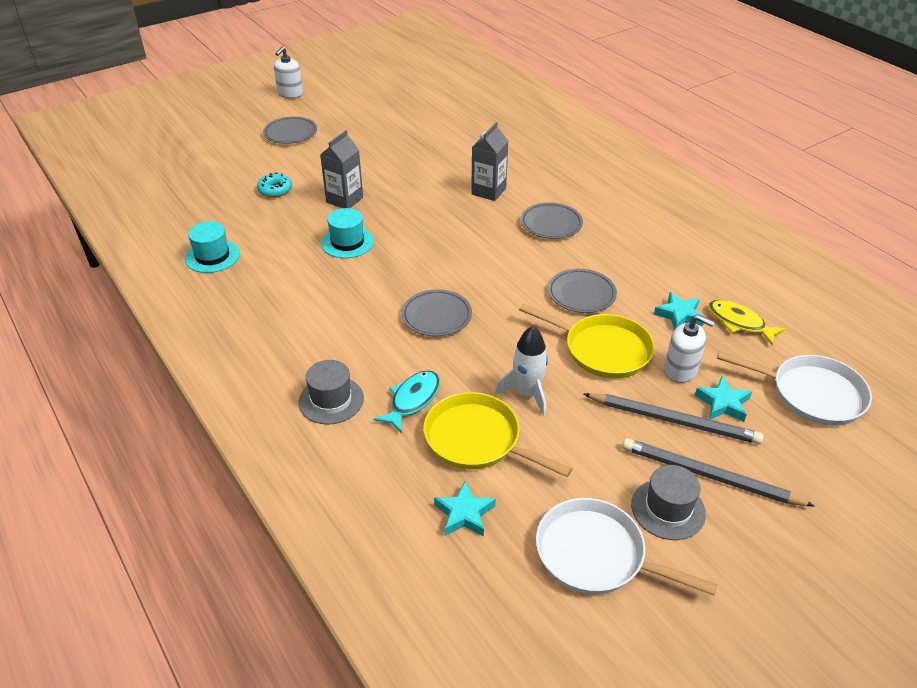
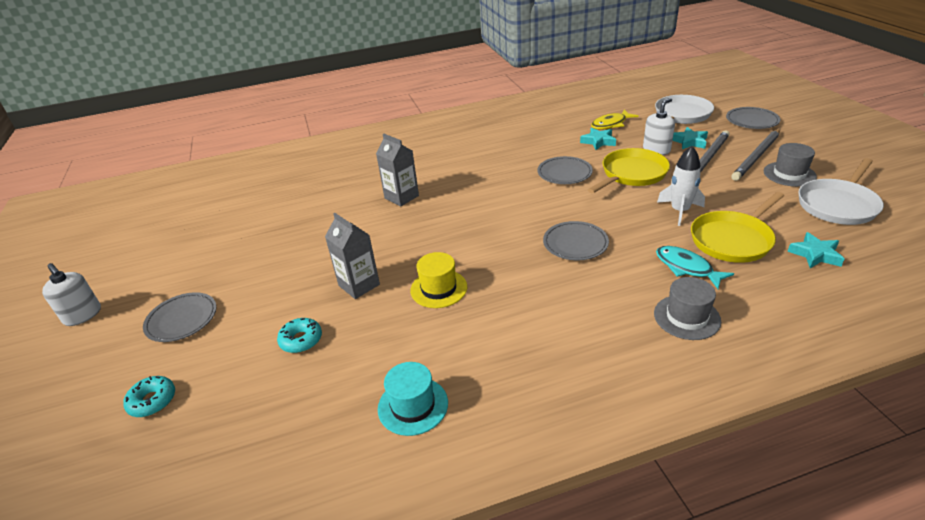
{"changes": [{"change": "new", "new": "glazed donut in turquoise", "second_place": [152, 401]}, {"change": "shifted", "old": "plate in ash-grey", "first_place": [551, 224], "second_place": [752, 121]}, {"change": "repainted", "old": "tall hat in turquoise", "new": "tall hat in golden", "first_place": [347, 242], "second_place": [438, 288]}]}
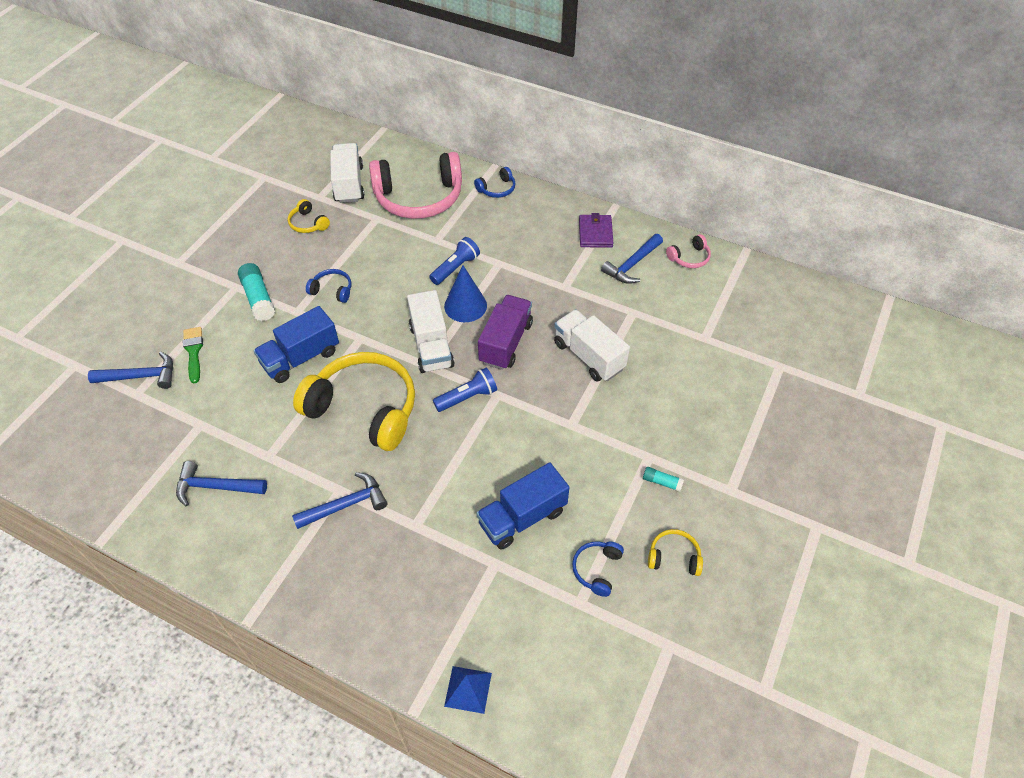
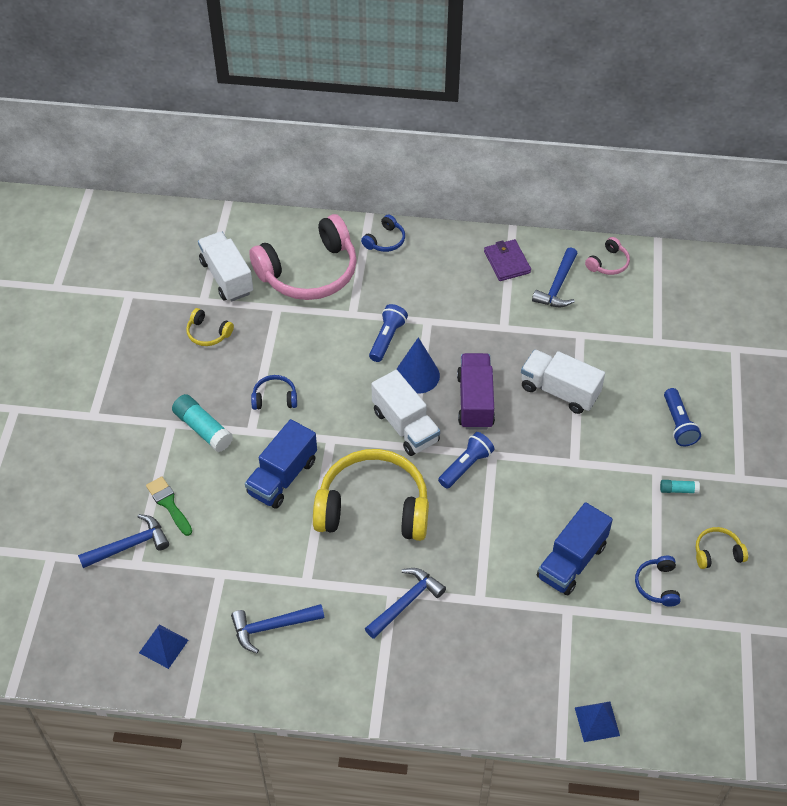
{"changes": [{"change": "new", "new": "pyramid shape in blue", "second_place": [163, 646]}, {"change": "new", "new": "flashlight in blue", "second_place": [678, 424]}]}
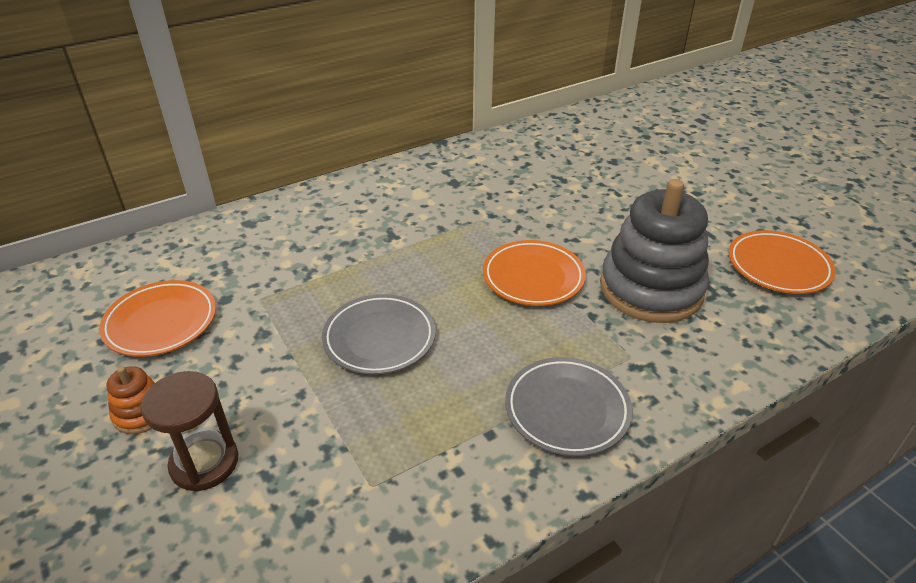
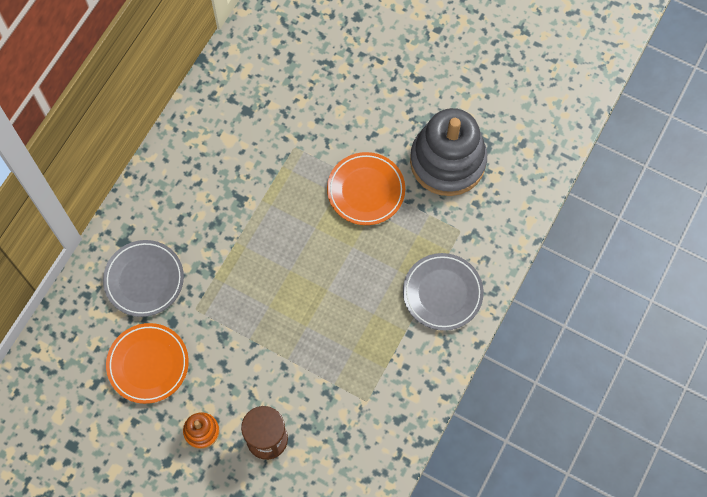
{"changes": [{"change": "gone", "old": "plate in bright orange", "first_place": [778, 266]}, {"change": "shifted", "old": "plate in ash-grey", "first_place": [379, 338], "second_place": [144, 280]}]}
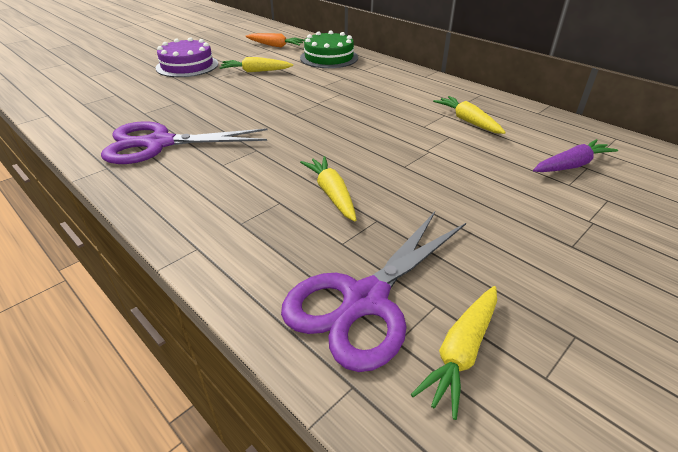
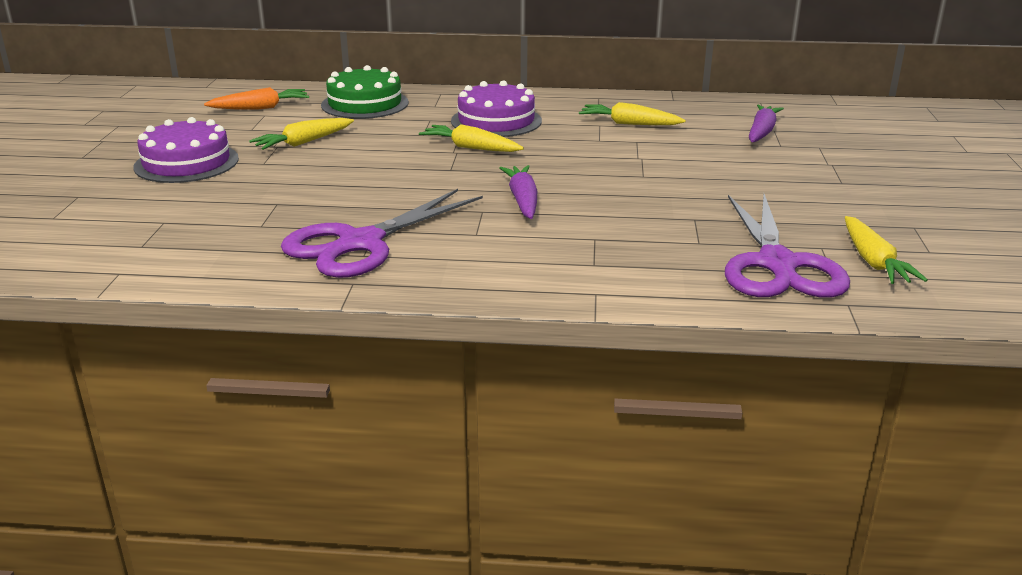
{"changes": [{"change": "new", "new": "gateau in royal purple", "second_place": [496, 121]}, {"change": "new", "new": "root vegetable in royal purple", "second_place": [522, 200]}, {"change": "shifted", "old": "root vegetable in golden", "first_place": [332, 194], "second_place": [471, 148]}]}
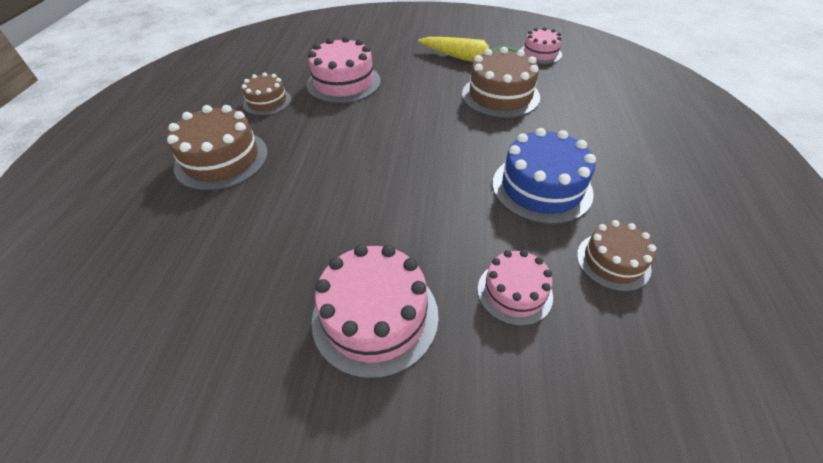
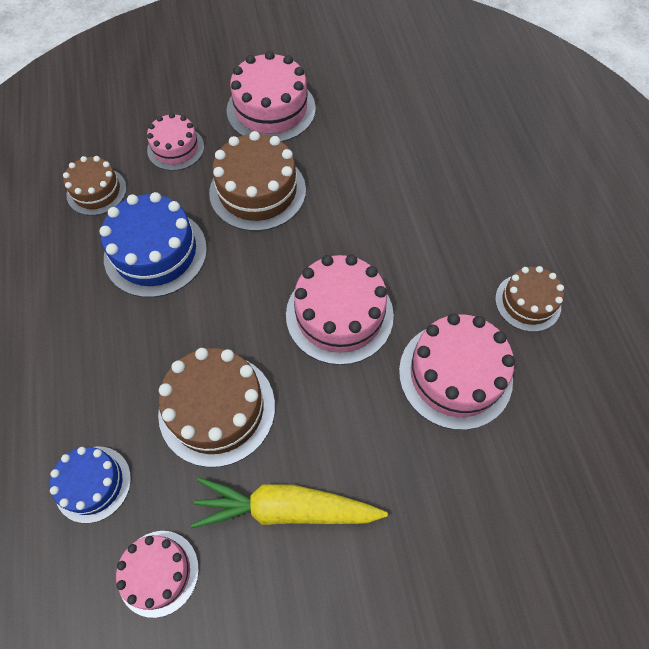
{"changes": [{"change": "new", "new": "gateau in blue", "second_place": [93, 484]}, {"change": "new", "new": "gateau in rose-pink", "second_place": [339, 315]}, {"change": "shifted", "old": "gateau in dark brown", "first_place": [222, 159], "second_place": [257, 191]}]}
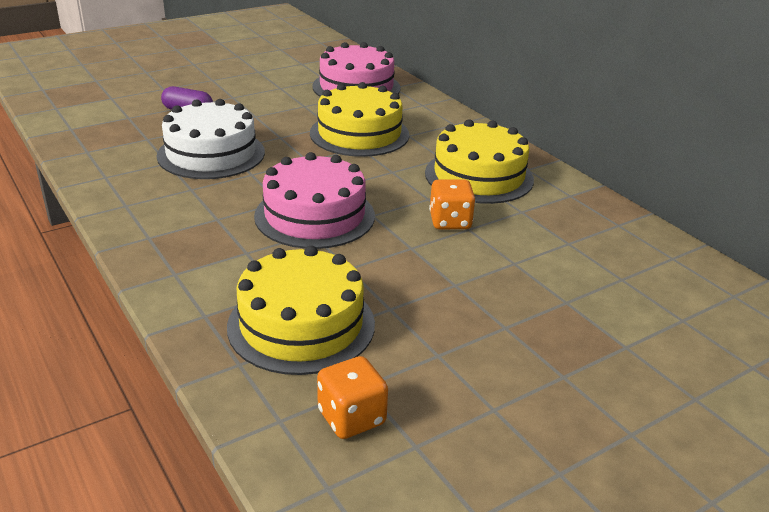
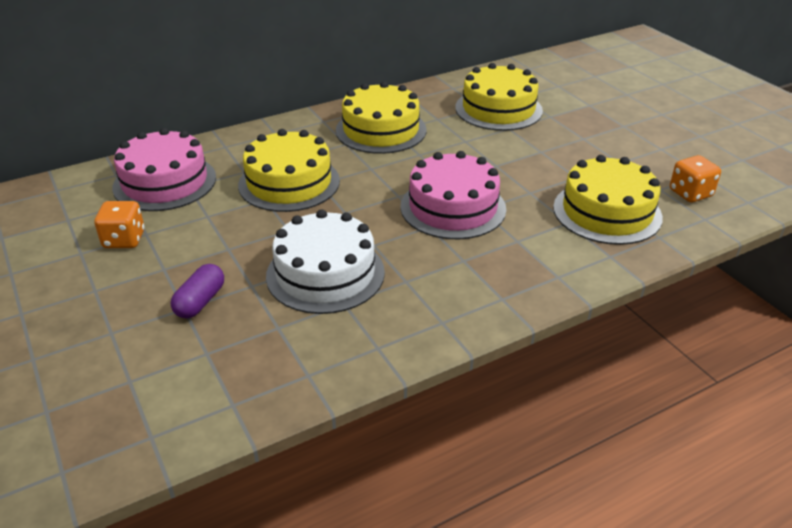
{"changes": [{"change": "new", "new": "gateau in golden", "second_place": [498, 109]}, {"change": "shifted", "old": "die in bright orange", "first_place": [450, 222], "second_place": [124, 240]}]}
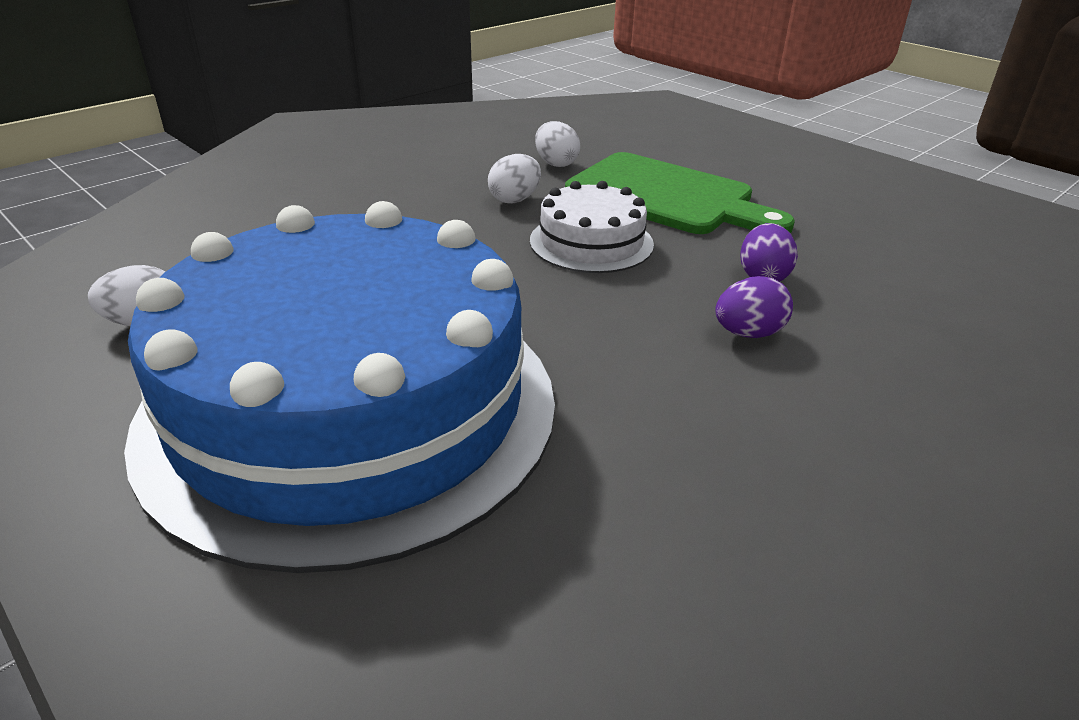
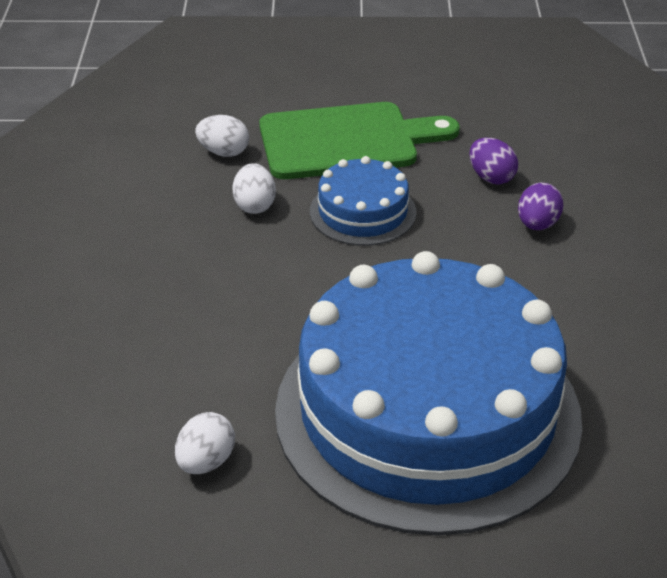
{"changes": [{"change": "repainted", "old": "gateau in white", "new": "gateau in blue", "first_place": [591, 242], "second_place": [363, 212]}]}
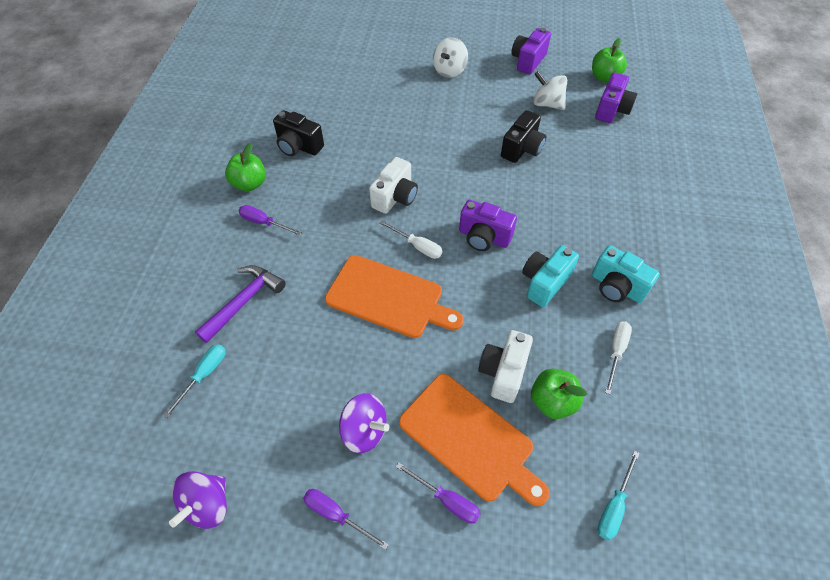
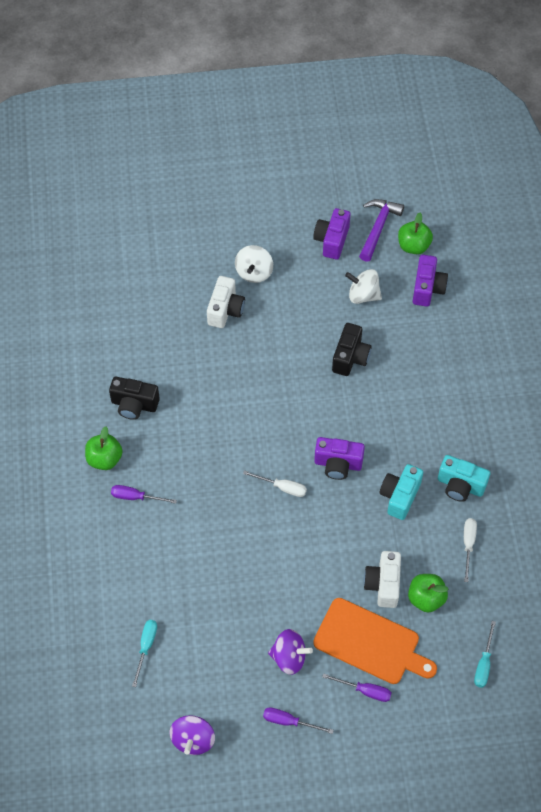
{"changes": [{"change": "gone", "old": "cutting board in bright orange", "first_place": [389, 297]}, {"change": "shifted", "old": "carpenter's hammer in royal purple", "first_place": [244, 301], "second_place": [378, 227]}, {"change": "shifted", "old": "camera in white", "first_place": [395, 197], "second_place": [225, 310]}]}
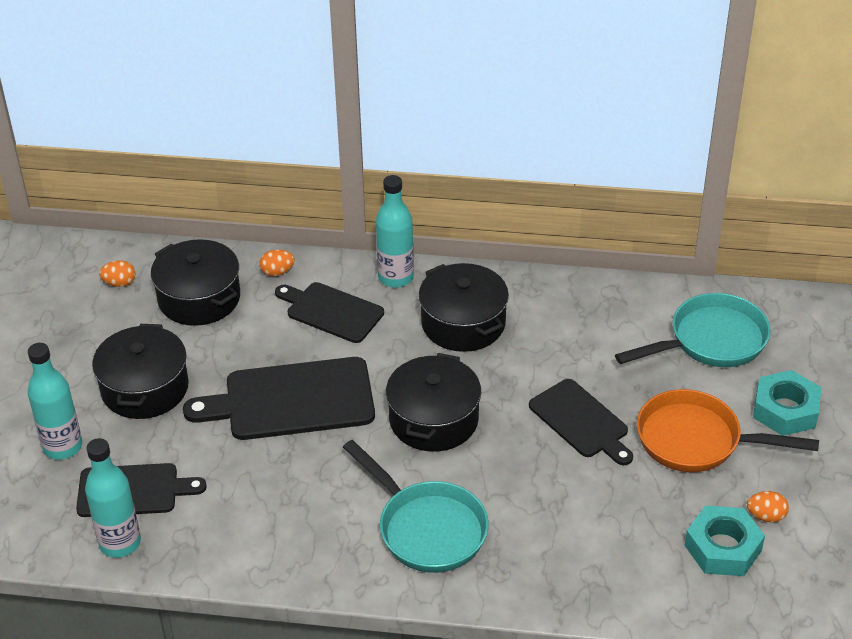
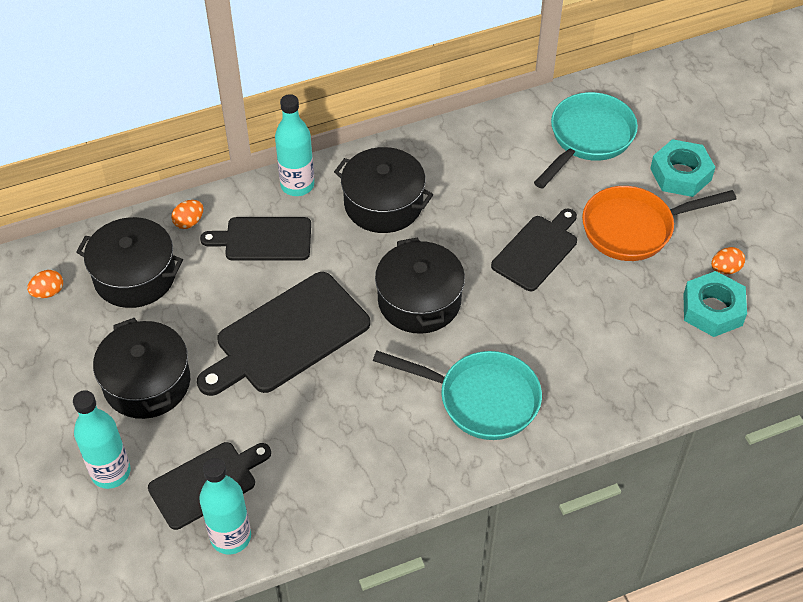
{"changes": [{"change": "rotated", "old": "cutting board in jet-black", "first_place": [581, 421], "second_place": [537, 251], "degrees": -75}]}
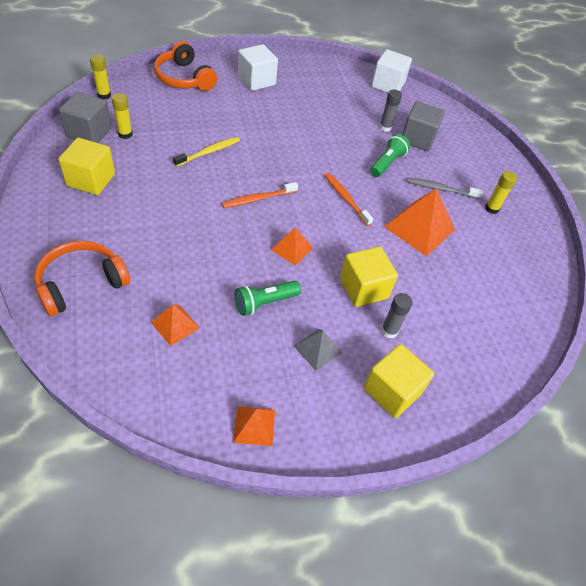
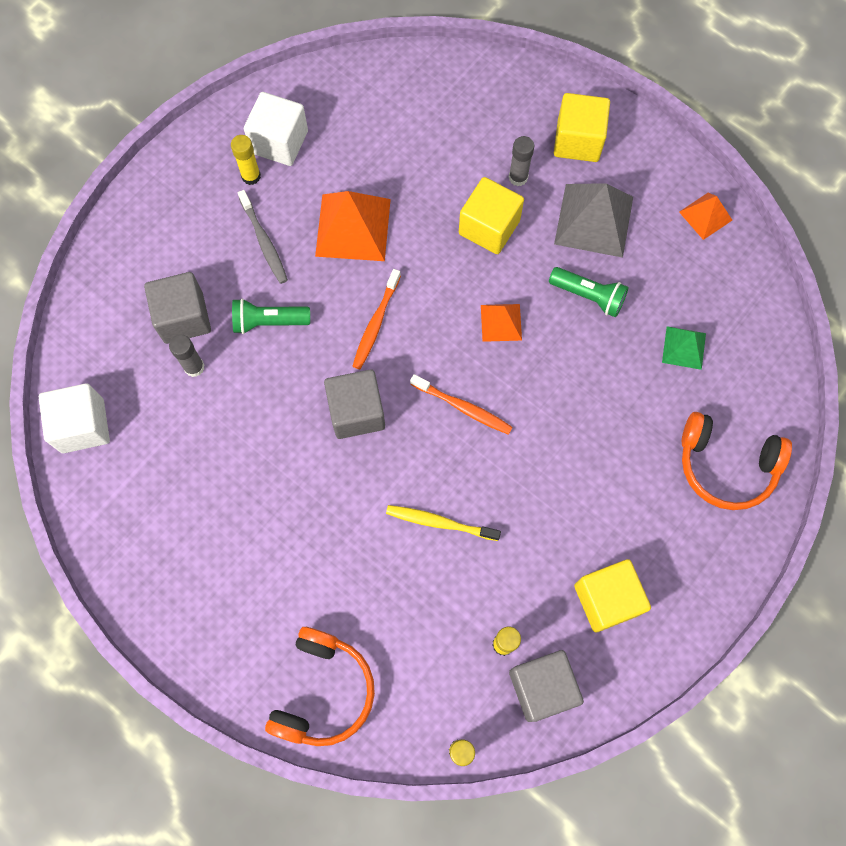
{"changes": [{"change": "new", "new": "solid cube in ash-grey", "second_place": [356, 412]}, {"change": "shifted", "old": "solid cube in white", "first_place": [256, 80], "second_place": [279, 142]}, {"change": "repainted", "old": "pyramid shape in bright orange", "new": "pyramid shape in leaf-green", "first_place": [175, 325], "second_place": [684, 347]}, {"change": "scaled", "old": "pyramid shape in ash-grey", "first_place": [317, 349], "second_place": [593, 220], "factor": 1.81}]}
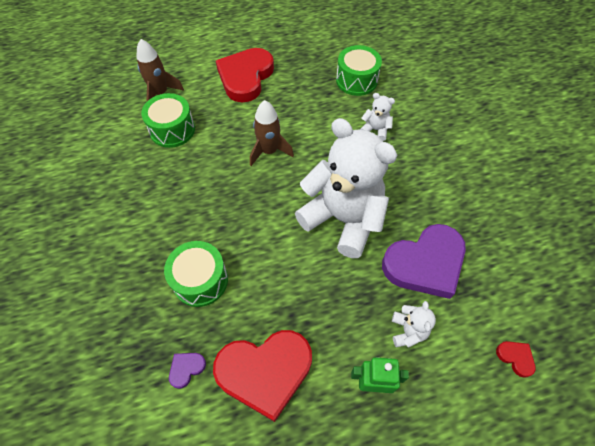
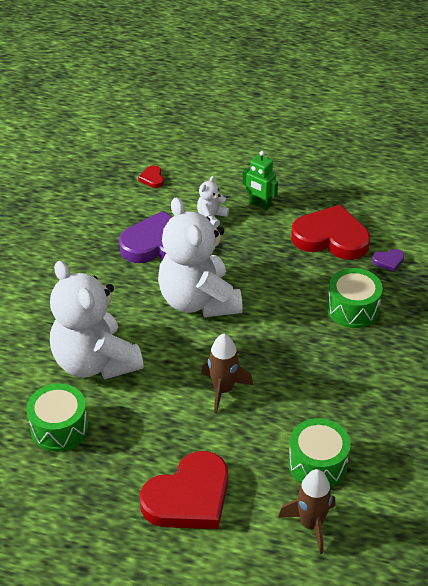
{"changes": [{"change": "scaled", "old": "stuffed bear in white", "first_place": [375, 130], "second_place": [95, 362], "factor": 2.45}]}
